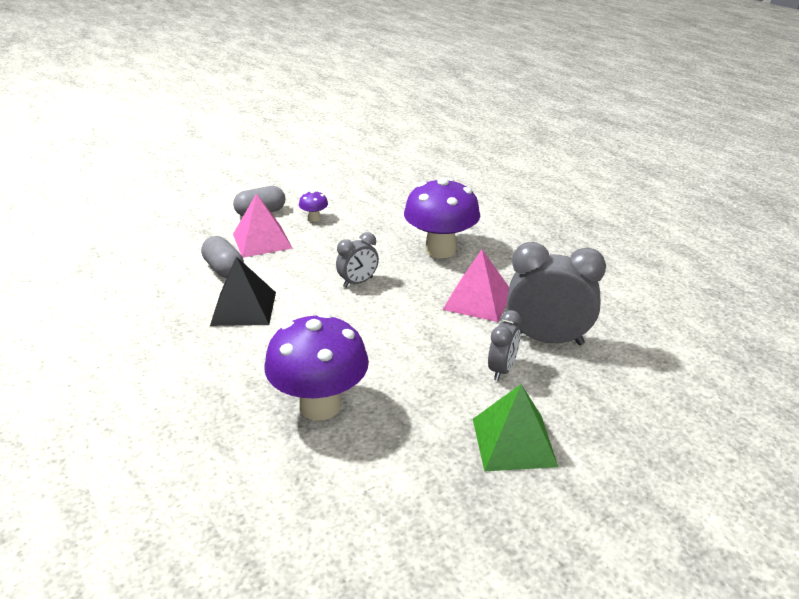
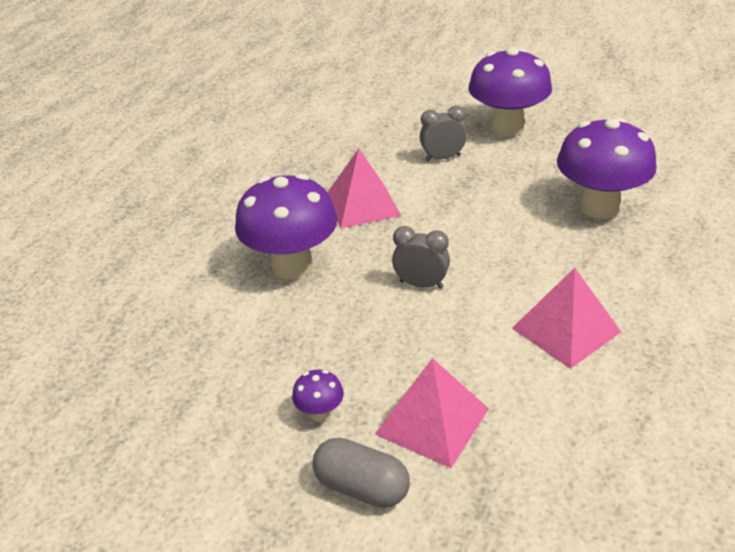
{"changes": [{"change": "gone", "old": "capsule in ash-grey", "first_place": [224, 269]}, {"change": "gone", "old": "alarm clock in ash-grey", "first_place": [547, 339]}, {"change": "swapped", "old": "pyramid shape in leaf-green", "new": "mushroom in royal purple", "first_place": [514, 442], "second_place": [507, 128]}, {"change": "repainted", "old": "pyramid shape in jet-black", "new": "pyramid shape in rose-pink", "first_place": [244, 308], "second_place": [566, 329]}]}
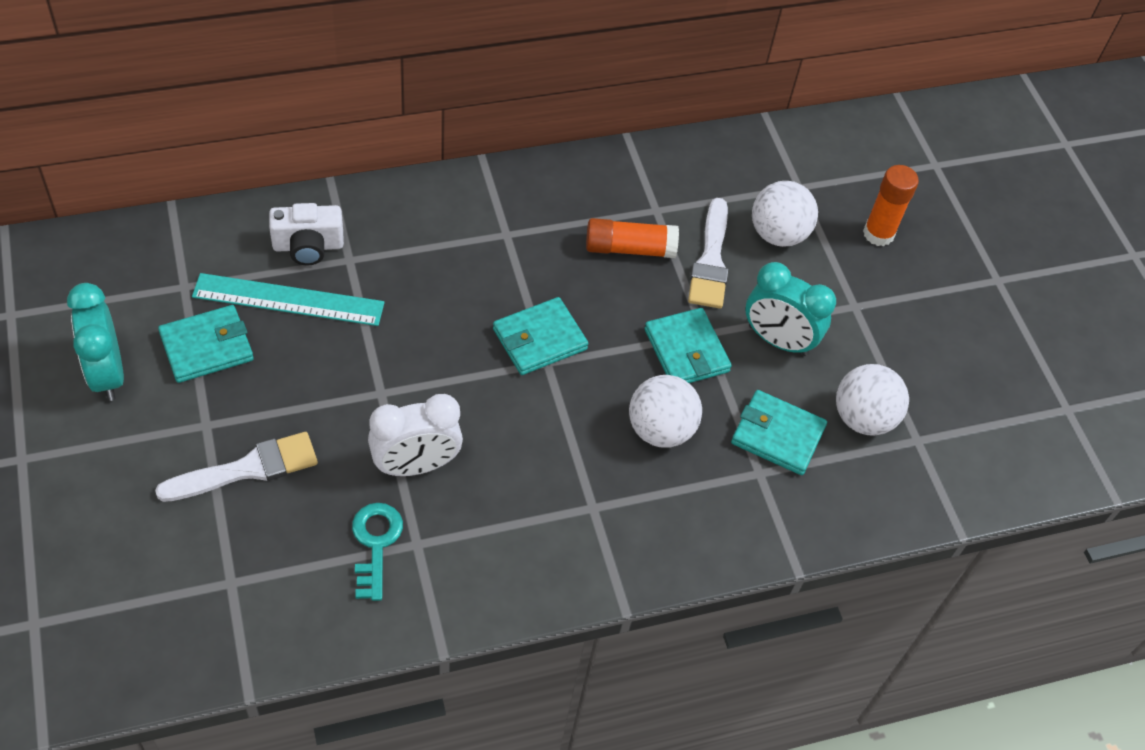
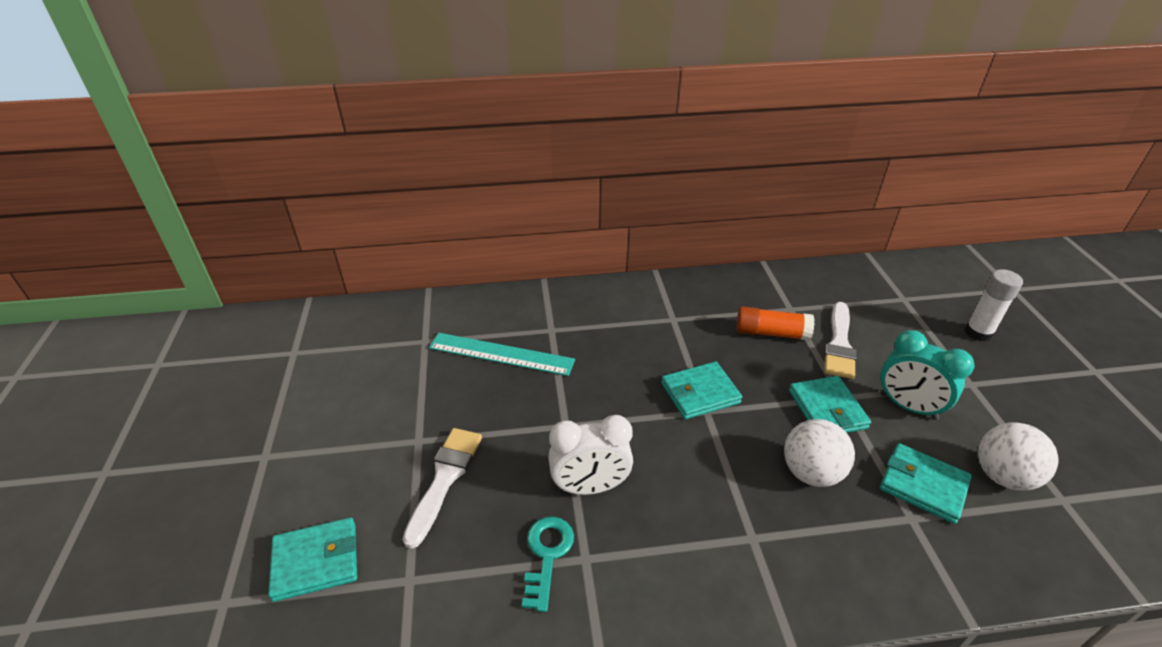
{"changes": [{"change": "gone", "old": "alarm clock in turquoise", "first_place": [107, 373]}, {"change": "gone", "old": "camera in white", "first_place": [308, 246]}, {"change": "gone", "old": "sphere in white", "first_place": [778, 234]}, {"change": "shifted", "old": "wallet in turquoise", "first_place": [207, 347], "second_place": [316, 561]}, {"change": "repainted", "old": "stick of glue in bright orange", "new": "stick of glue in white", "first_place": [878, 234], "second_place": [978, 333]}, {"change": "rotated", "old": "paintbrush in white", "first_place": [247, 469], "second_place": [445, 478], "degrees": -60}]}
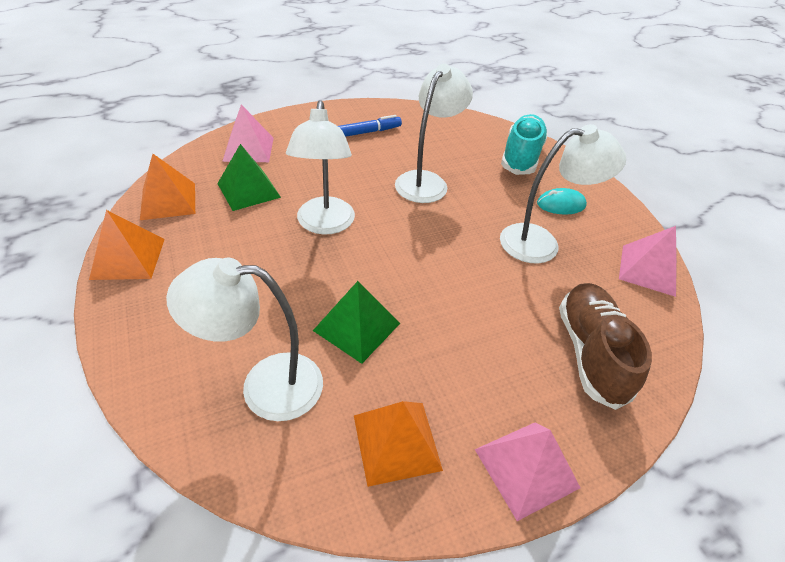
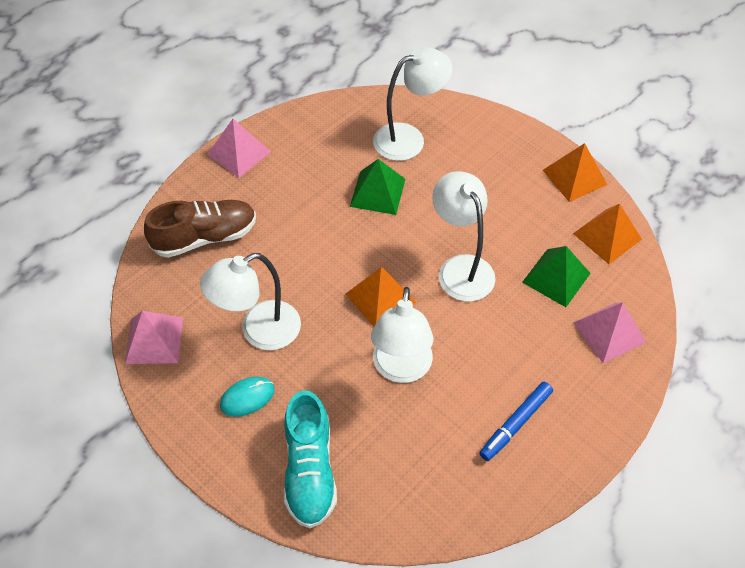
{"changes": [{"change": "shifted", "old": "pyramid shape in bright orange", "first_place": [396, 442], "second_place": [380, 298]}, {"change": "rotated", "old": "sneaker in dark brown", "first_place": [590, 352], "second_place": [205, 237], "degrees": -90}]}
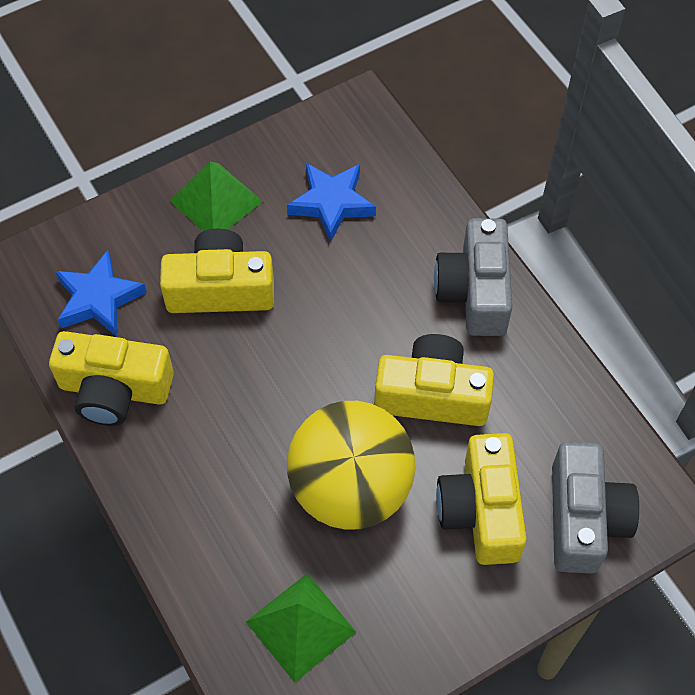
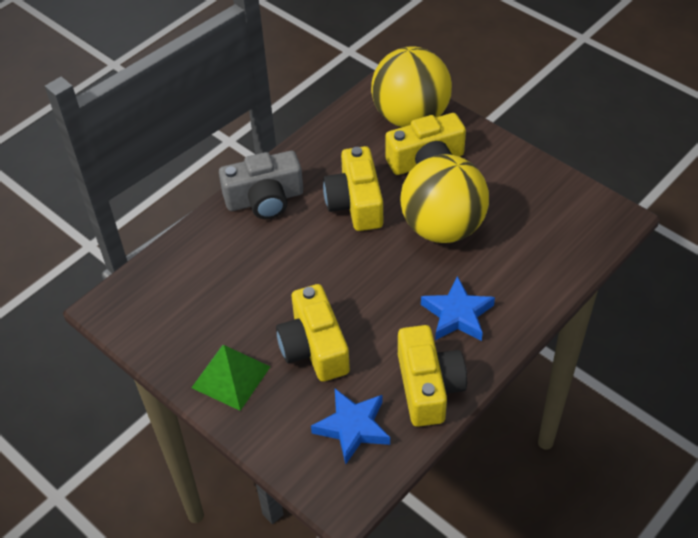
{"changes": [{"change": "gone", "old": "pyramid shape in leaf-green", "first_place": [301, 627]}, {"change": "shifted", "old": "star shape in blue", "first_place": [332, 203], "second_place": [457, 314]}, {"change": "swapped", "old": "camera in ash-grey", "new": "sphere in golden", "first_place": [584, 518], "second_place": [410, 117]}]}
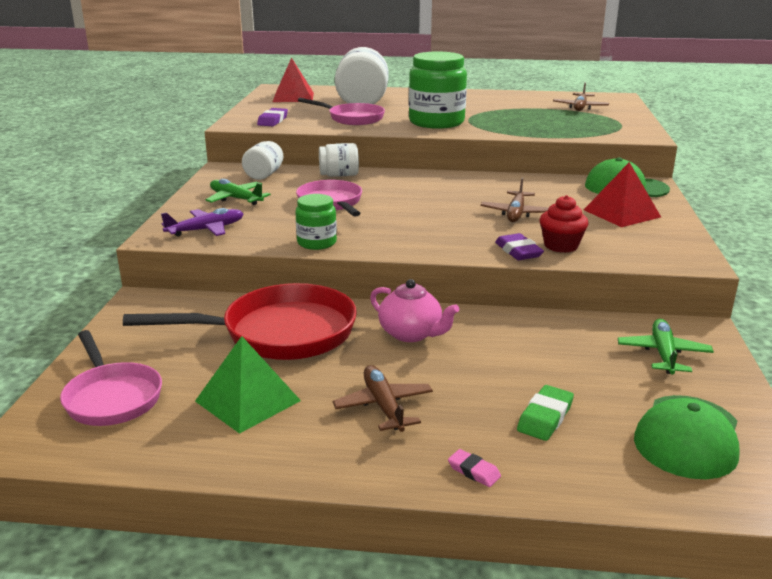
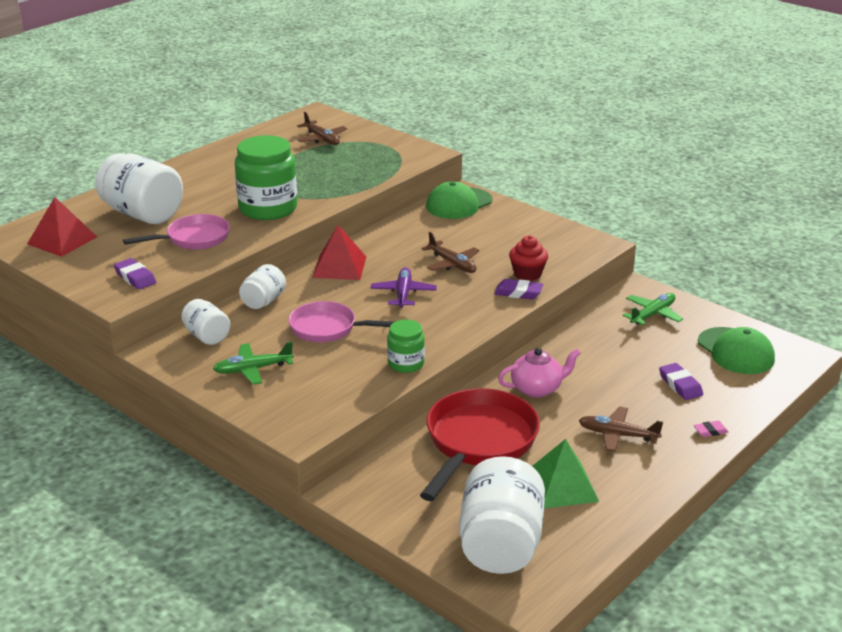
{"changes": [{"change": "shifted", "old": "plane in royal purple", "first_place": [206, 230], "second_place": [403, 294]}, {"change": "shifted", "old": "pyramid shape in red", "first_place": [621, 213], "second_place": [339, 267]}, {"change": "swapped", "old": "pan in rose-pink", "new": "preserve jar in white", "first_place": [112, 397], "second_place": [500, 545]}, {"change": "repainted", "old": "pencil eraser in leaf-green", "new": "pencil eraser in royal purple", "first_place": [545, 417], "second_place": [680, 385]}, {"change": "rotated", "old": "plane in leaf-green", "first_place": [663, 354], "second_place": [652, 315], "degrees": 90}]}
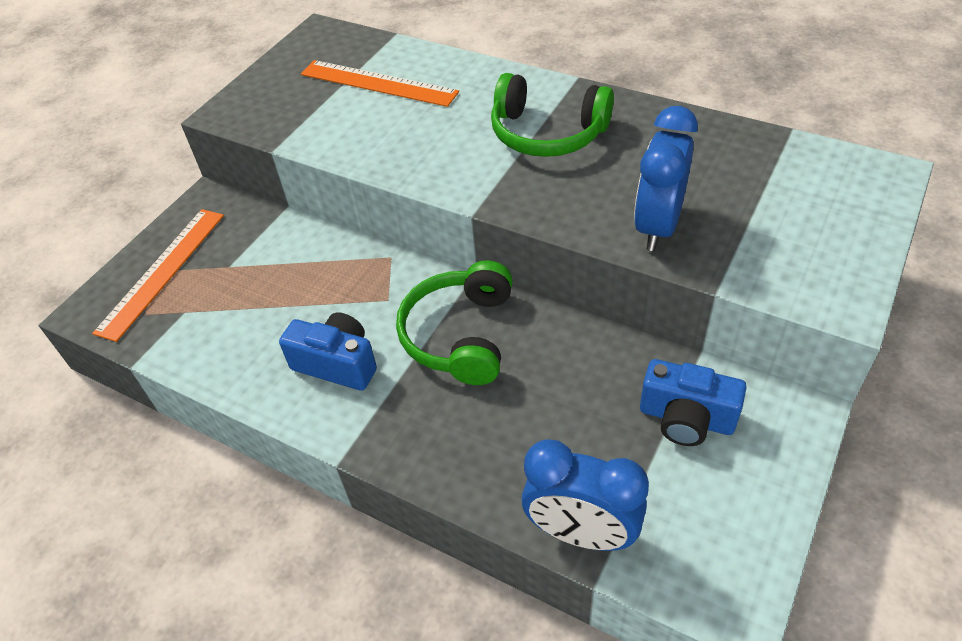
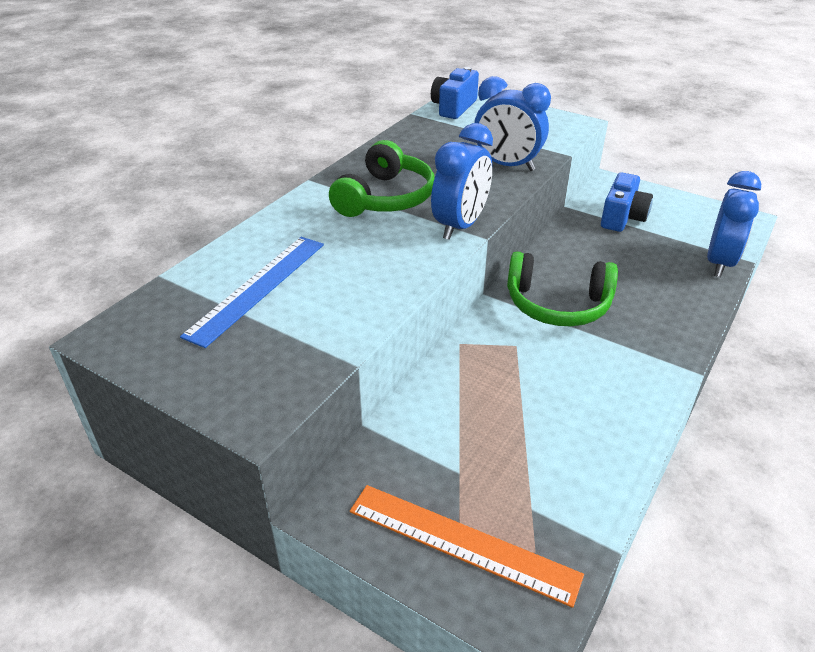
{"changes": [{"change": "new", "new": "alarm clock in blue", "second_place": [460, 226]}, {"change": "shifted", "old": "camera in blue", "first_place": [337, 364], "second_place": [453, 107]}, {"change": "repainted", "old": "straightedge in bright orange", "new": "straightedge in blue", "first_place": [378, 83], "second_place": [258, 287]}]}
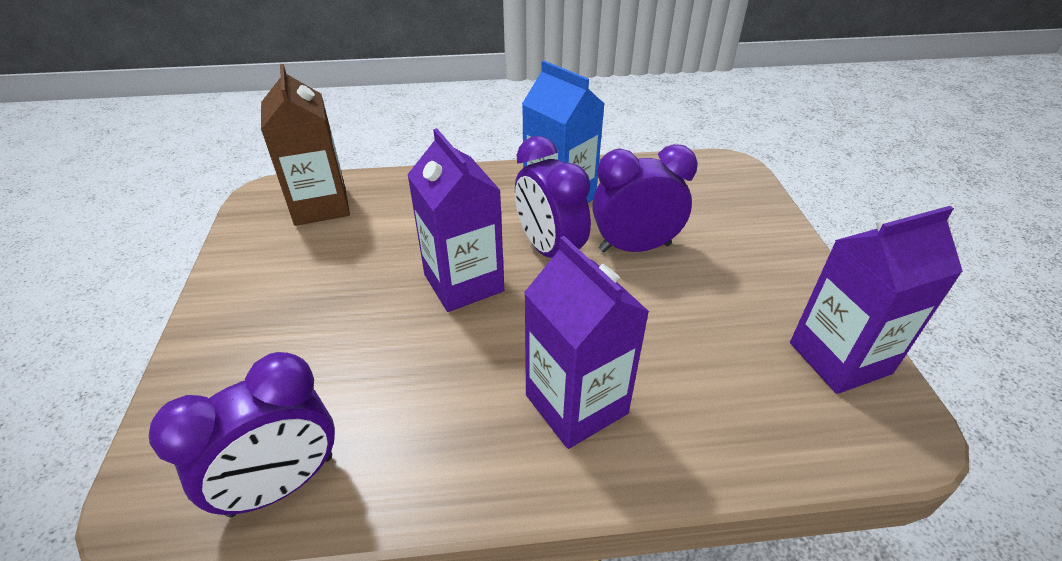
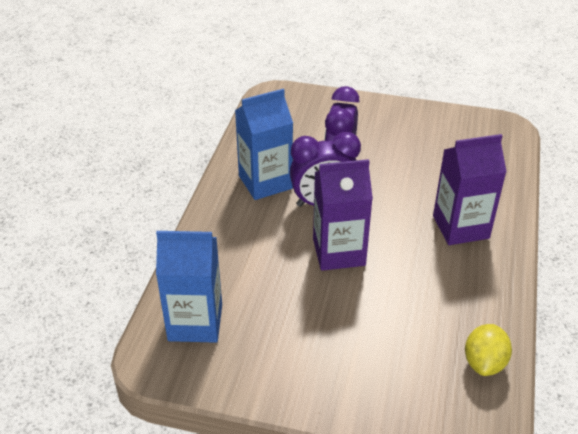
{"changes": [{"change": "gone", "old": "carton in royal purple", "first_place": [839, 358]}, {"change": "swapped", "old": "alarm clock in royal purple", "new": "citrus fruit in golden", "first_place": [281, 485], "second_place": [484, 363]}, {"change": "repainted", "old": "carton in dark brown", "new": "carton in blue", "first_place": [320, 206], "second_place": [195, 322]}]}
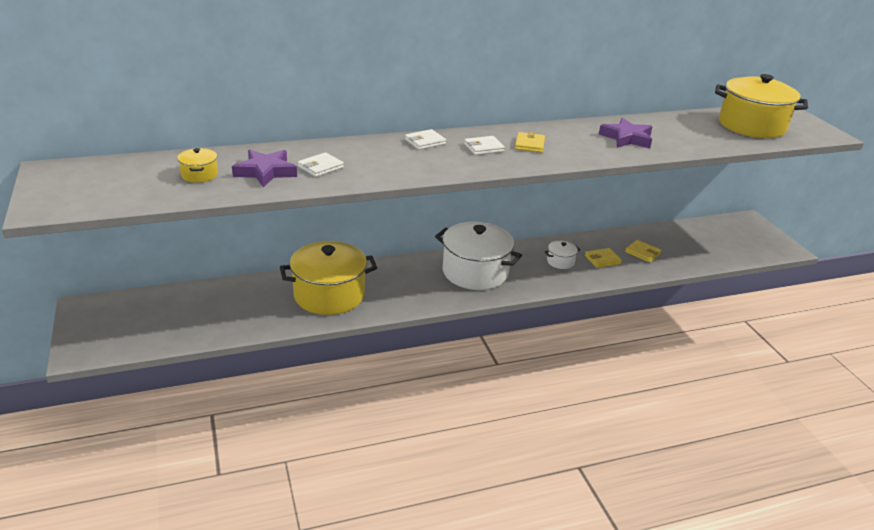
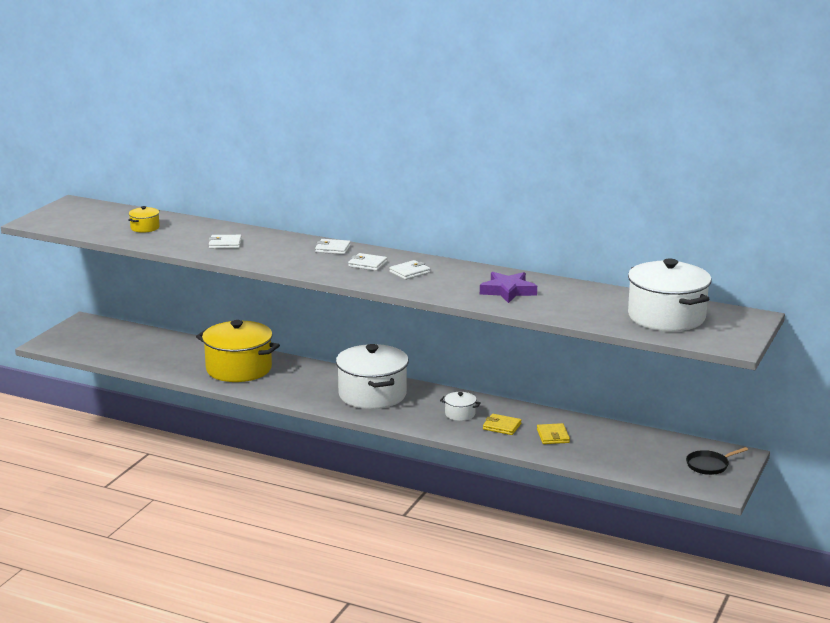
{"changes": [{"change": "gone", "old": "star shape in royal purple", "first_place": [266, 172]}, {"change": "new", "new": "pan in jet-black", "second_place": [709, 465]}, {"change": "repainted", "old": "wallet in golden", "new": "wallet in white", "first_place": [529, 145], "second_place": [409, 272]}, {"change": "repainted", "old": "stockpot in golden", "new": "stockpot in white", "first_place": [751, 126], "second_place": [666, 317]}]}
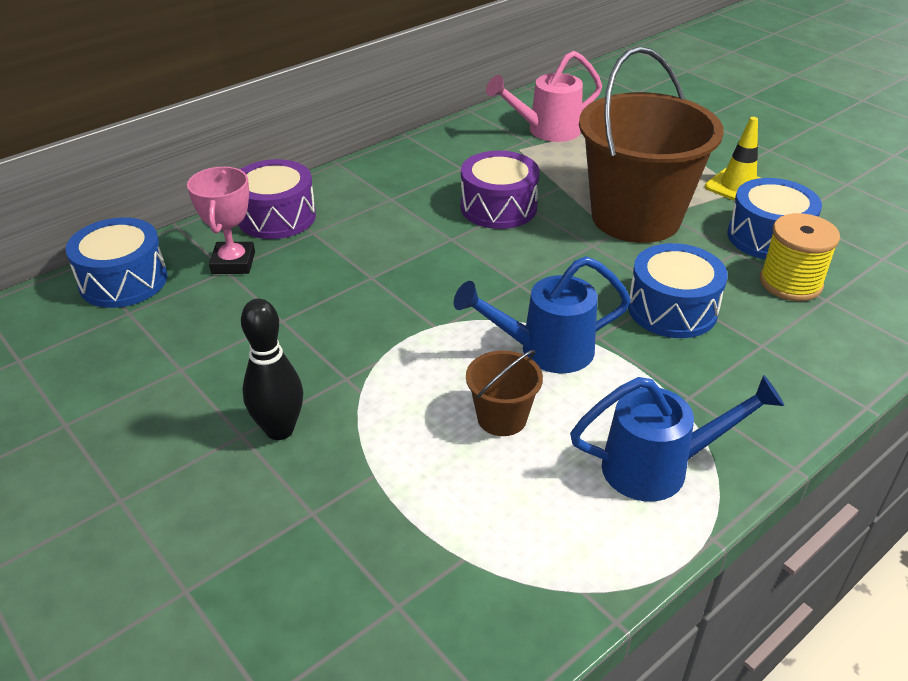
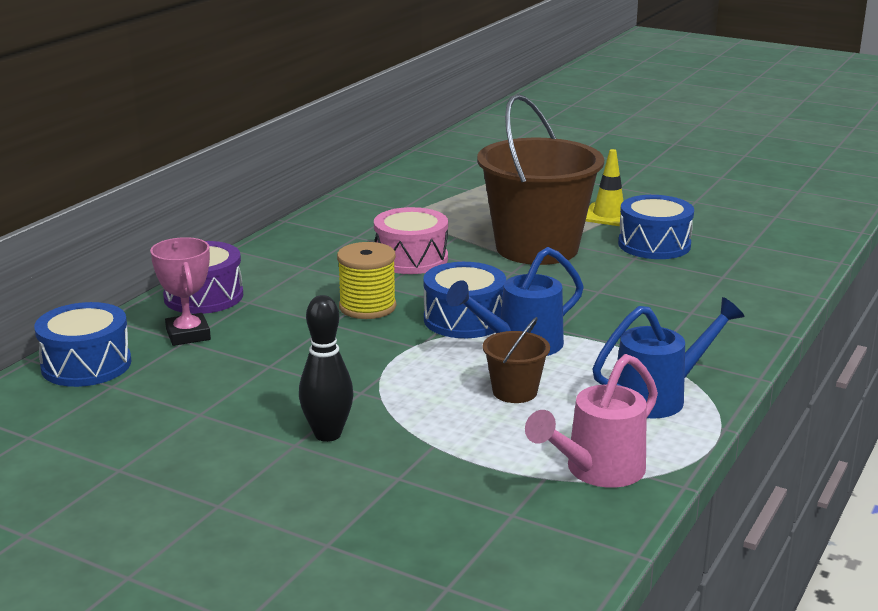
{"changes": [{"change": "shifted", "old": "watering pot in rose-pink", "first_place": [546, 131], "second_place": [597, 471]}, {"change": "shifted", "old": "drum in blue", "first_place": [672, 309], "second_place": [464, 319]}, {"change": "shifted", "old": "spool in golden", "first_place": [790, 283], "second_place": [367, 307]}, {"change": "repainted", "old": "drum in royal purple", "new": "drum in rose-pink", "first_place": [498, 207], "second_place": [411, 259]}]}
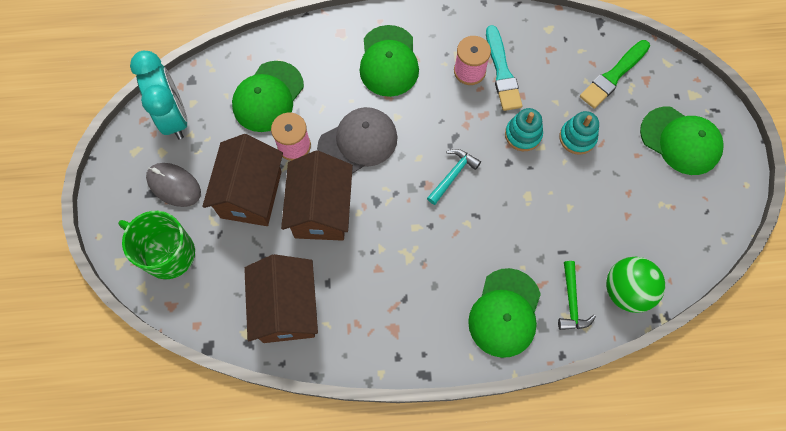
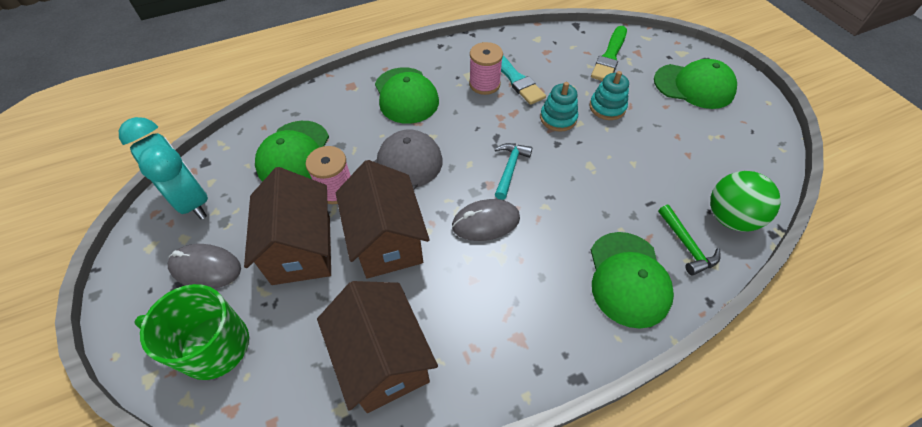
{"changes": [{"change": "new", "new": "mouse in ash-grey", "second_place": [485, 222]}]}
